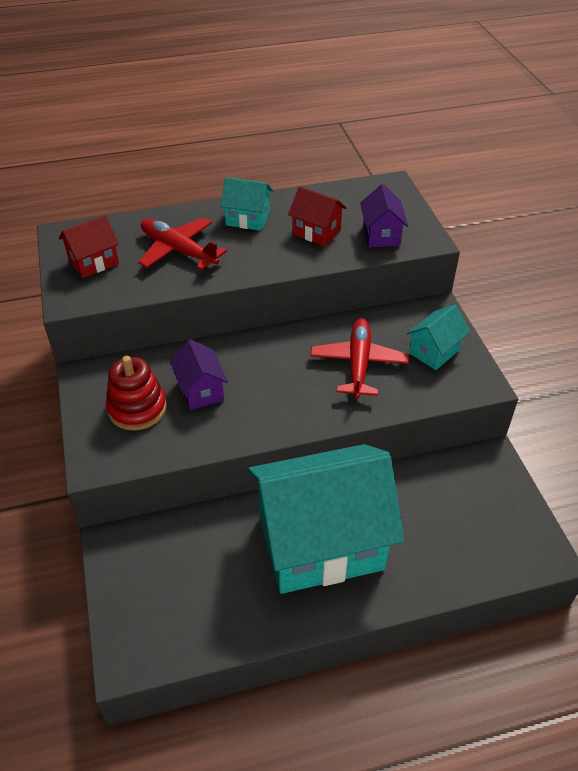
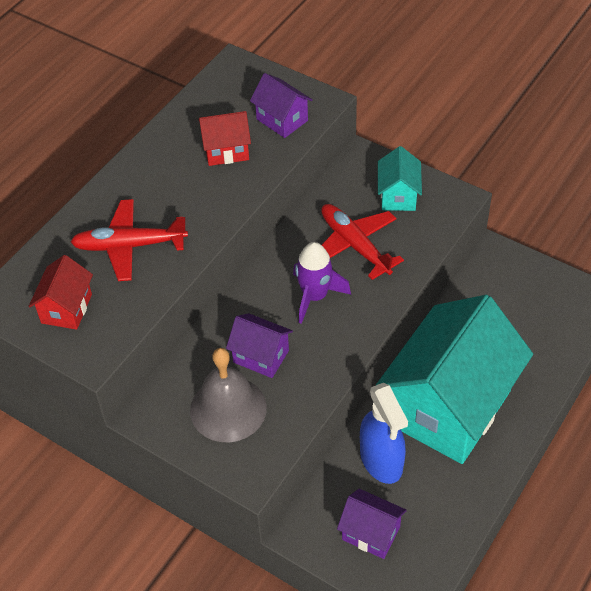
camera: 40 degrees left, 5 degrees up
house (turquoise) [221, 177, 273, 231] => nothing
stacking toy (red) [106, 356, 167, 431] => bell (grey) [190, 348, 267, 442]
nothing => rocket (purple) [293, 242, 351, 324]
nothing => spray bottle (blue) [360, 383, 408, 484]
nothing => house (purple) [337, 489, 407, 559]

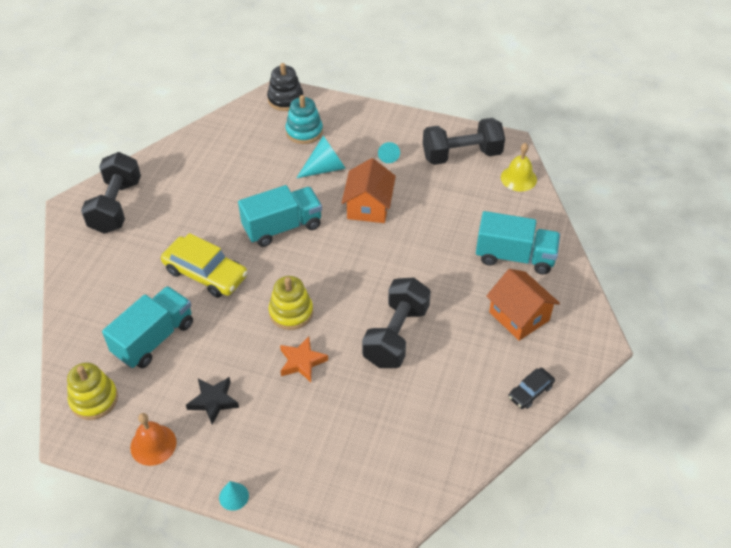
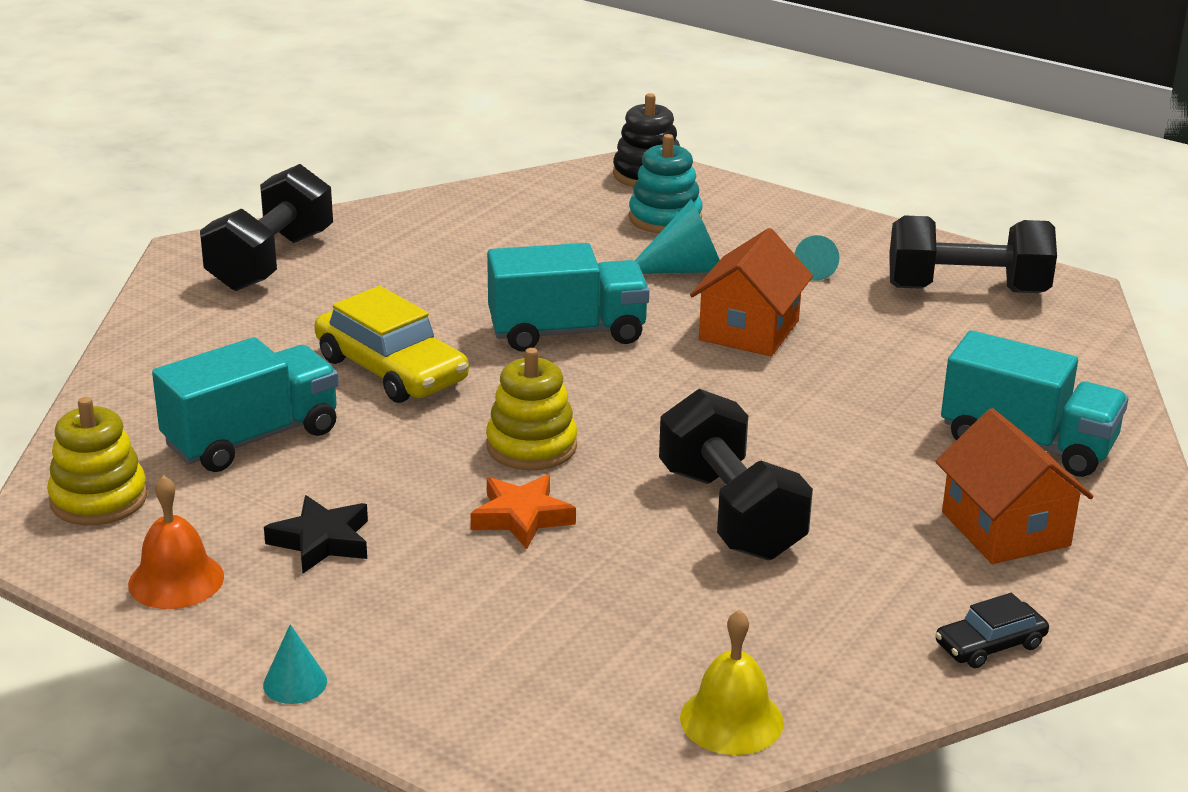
camera: 15 degrees right, 20 degrees down
bell (yellow) [501, 143, 537, 192] => bell (yellow) [680, 610, 784, 755], move
dumbbell (black) [362, 278, 431, 368] => dumbbell (black) [659, 389, 813, 561], 60 degrees counterclockwise

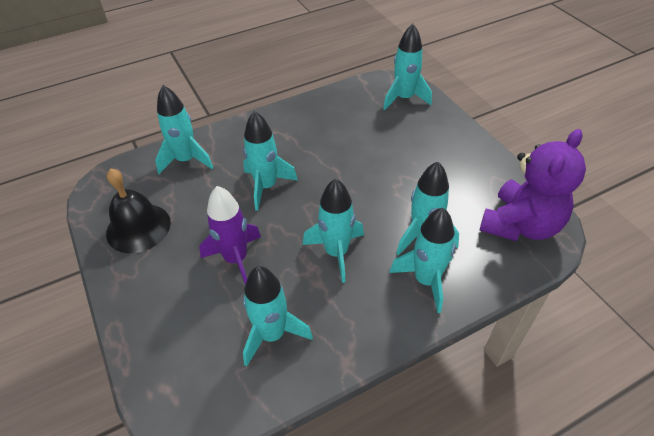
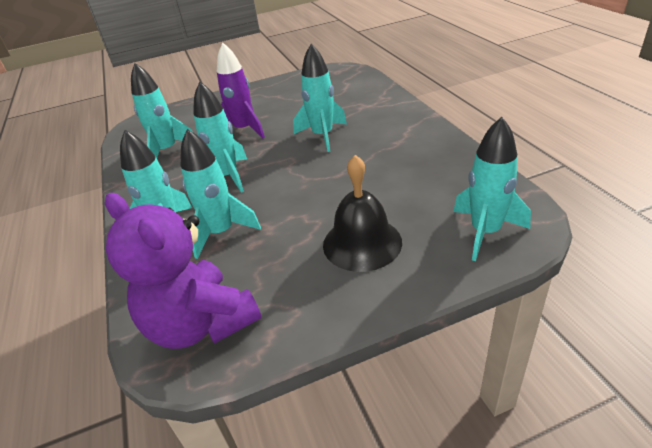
camera: 100 degrees right, 10 degrees down
rocket (turquoise) [155, 85, 213, 174] => nothing
bell (black) [106, 168, 171, 253] => bell (black) [323, 155, 402, 272], move

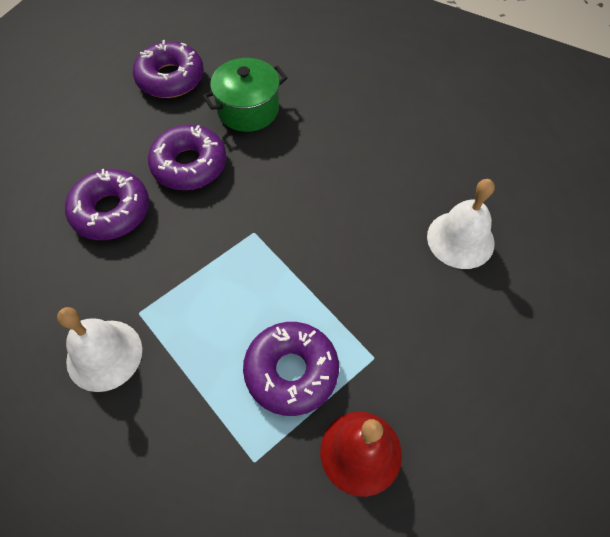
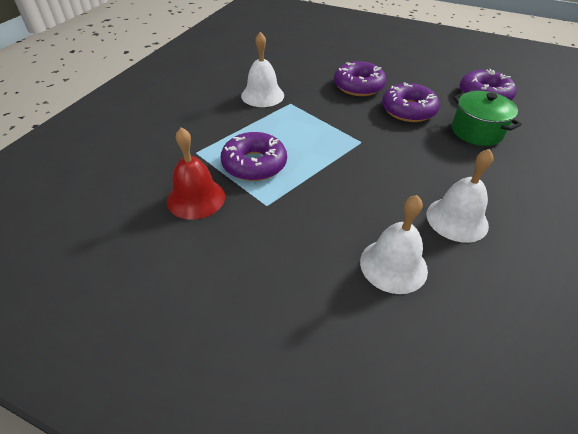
camera: 85 degrees right, 15 degrees down
nothing => bell (white) [426, 149, 494, 243]

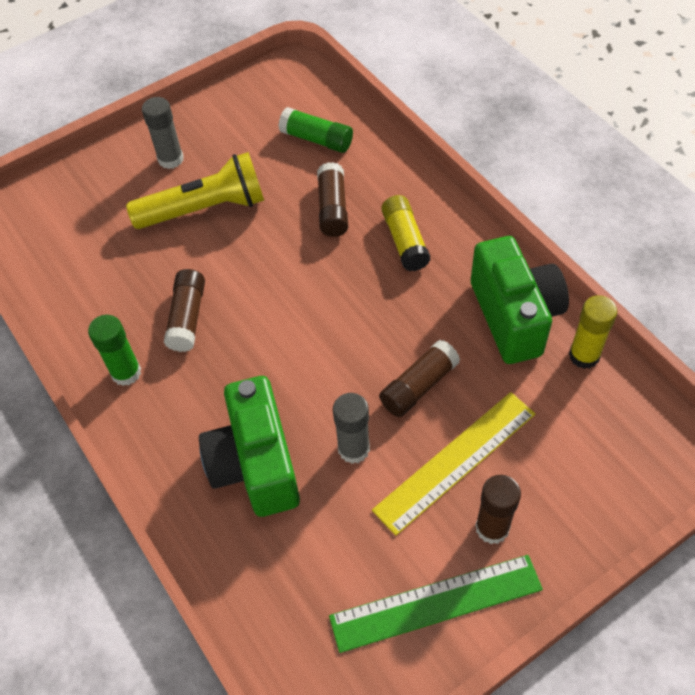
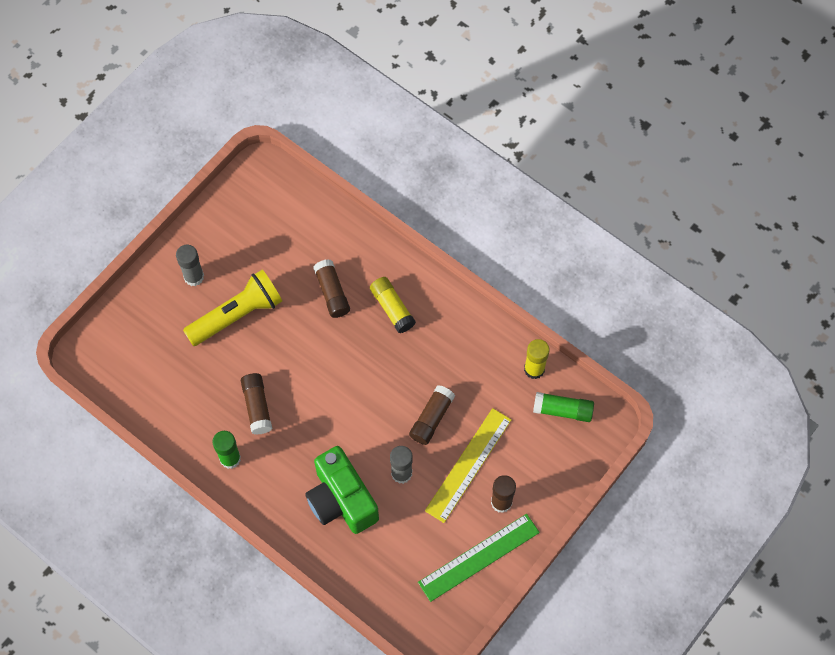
camera: 20 degrees left, 10 degrees up
glue stick (green) [278, 107, 353, 153] => glue stick (green) [533, 392, 594, 422], move
camera (green) [471, 236, 569, 364] => nothing

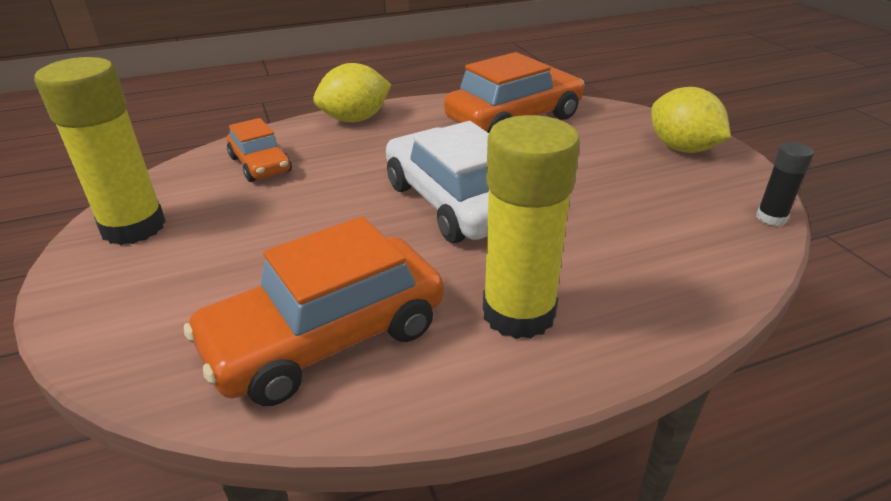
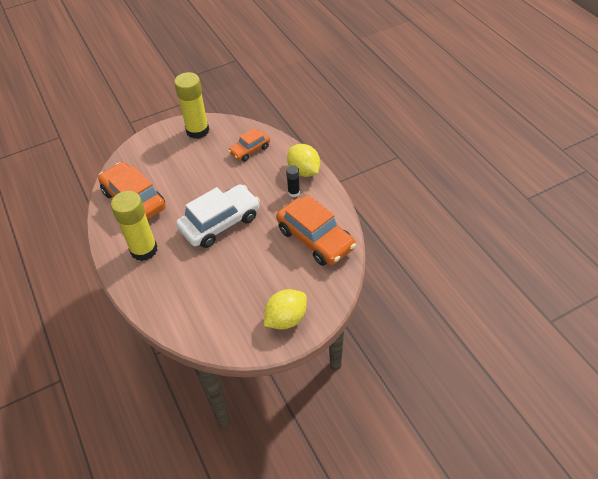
camera: 85 degrees right, 15 degrees up
glue stick (black) [756, 142, 814, 226] => glue stick (black) [286, 165, 300, 197], move

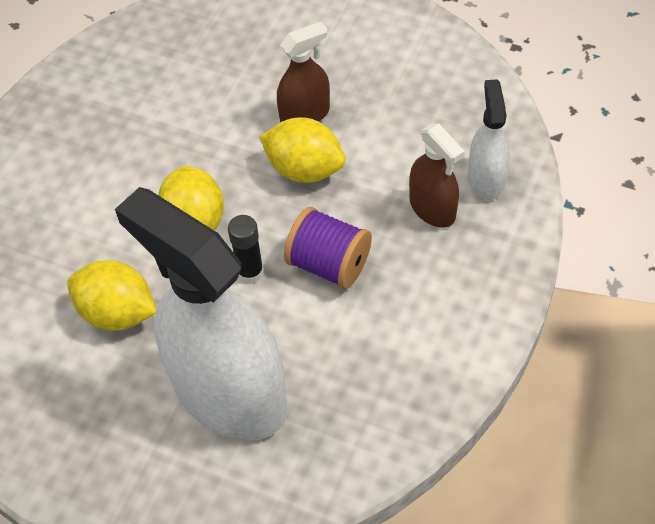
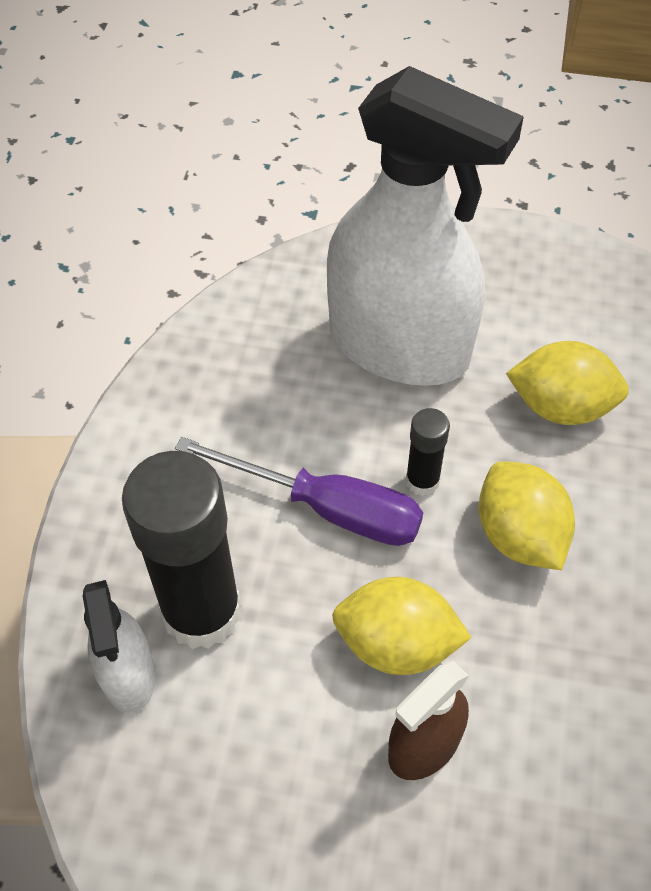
camera: 165 degrees right, 0 degrees up
spray bottle (brown) [409, 123, 465, 228] => glue stick (black) [122, 451, 241, 649]
spool (purple) [284, 207, 372, 289] => screwdriver (purple) [175, 437, 423, 546]

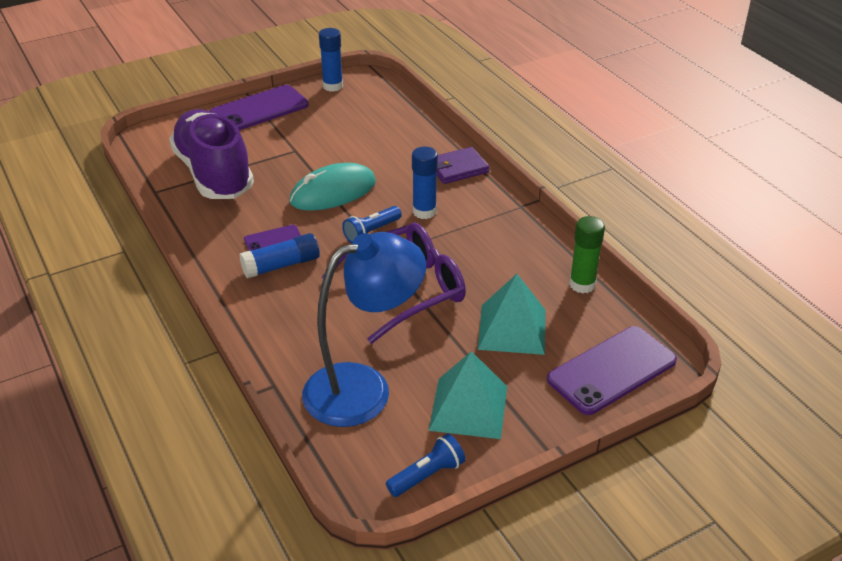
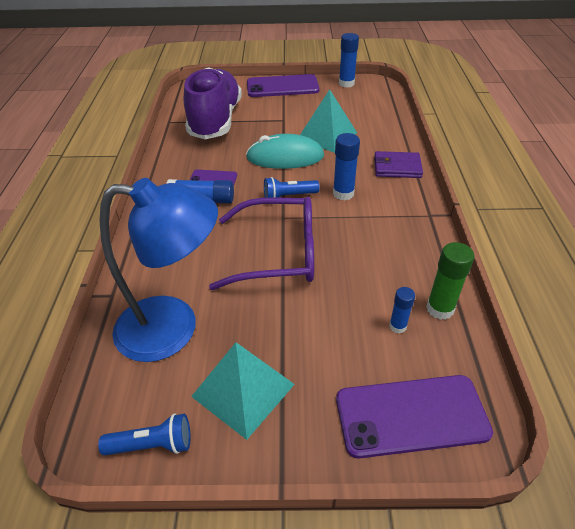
camera: 30 degrees right, 5 degrees up
pyramid (turquoise) [478, 274, 546, 355] => pyramid (turquoise) [300, 89, 357, 153], move
nothing => glue stick (blue) [389, 287, 415, 333]

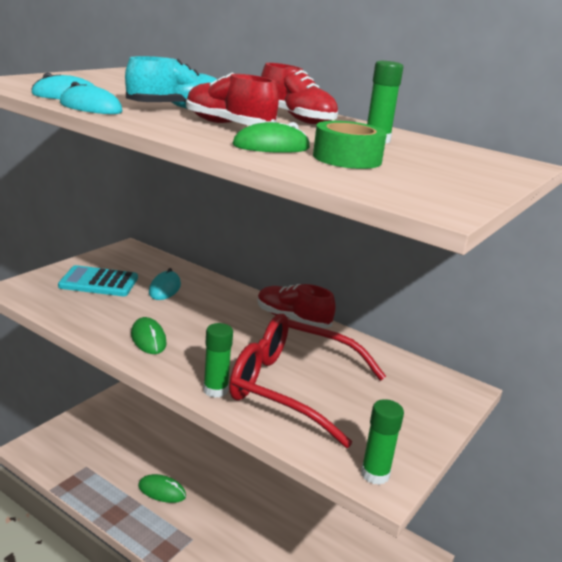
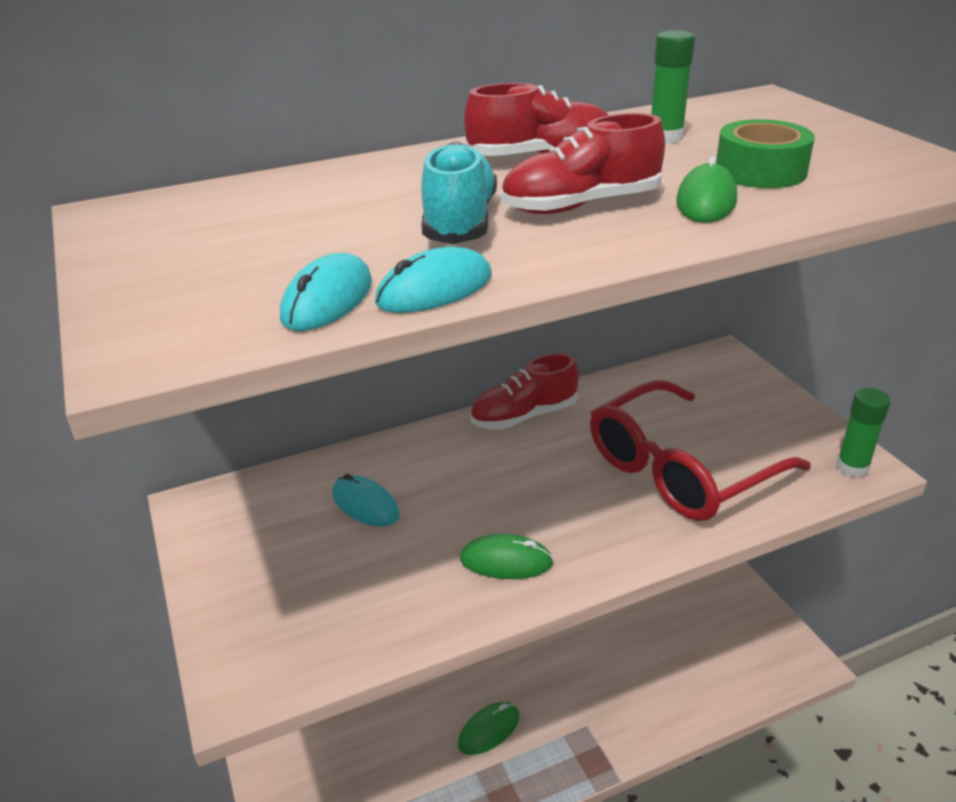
camera: 55 degrees left, 10 degrees up
calculator (turquoise) [58, 265, 138, 296] => nothing
glue stick (green) [203, 323, 233, 398] => nothing

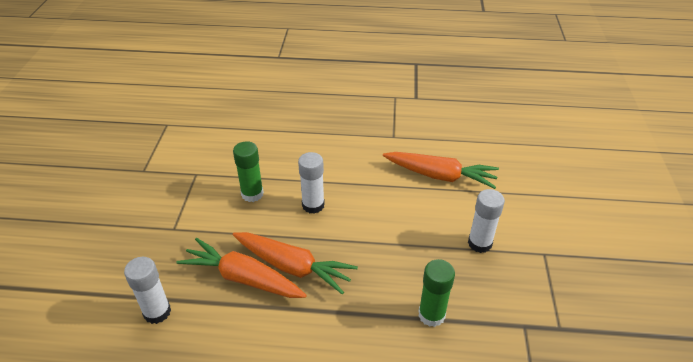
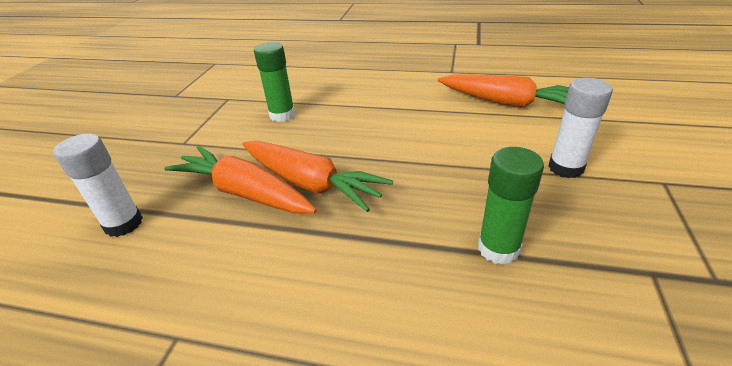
camera: 10 degrees right, 5 degrees down
glue stick (white) [298, 152, 325, 214] => nothing

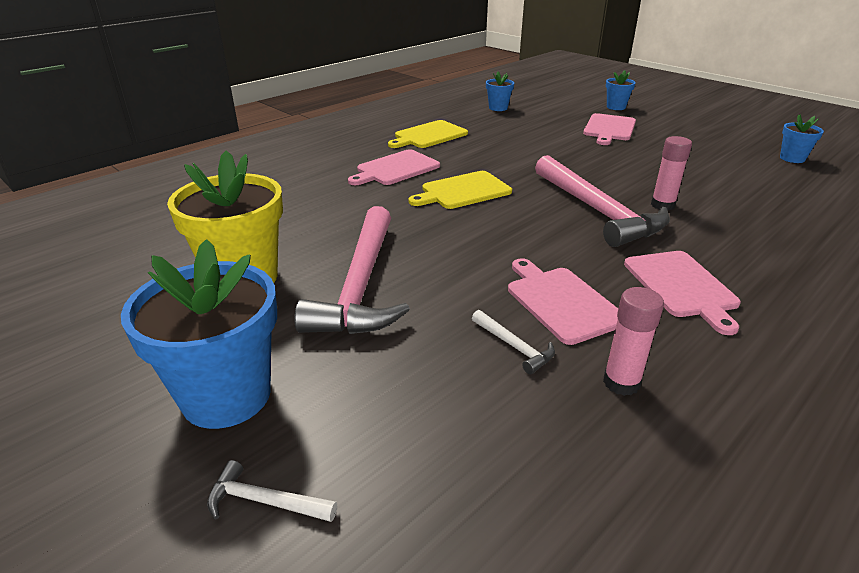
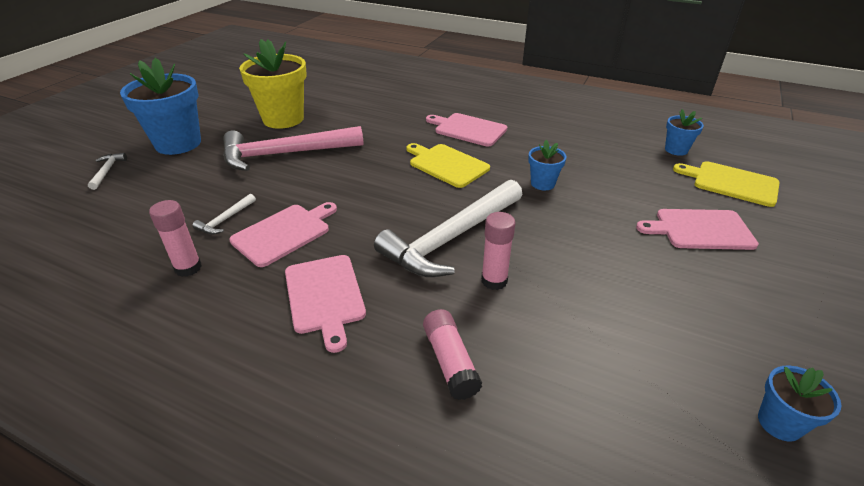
camera: 70 degrees right, 5 degrees up
flower pot (blue) [606, 70, 636, 110] => flower pot (blue) [528, 140, 567, 190], move
cutting board (yellow) [388, 120, 468, 148] => cutting board (yellow) [673, 161, 780, 207], move
hammer (pink) [535, 155, 670, 247] => hammer (white) [374, 180, 523, 277]
cutting board (pink) [624, 251, 741, 335] => cutting board (pink) [285, 255, 366, 353], 75 degrees counterclockwise
nothing => glue stick (pink) [423, 309, 482, 400]

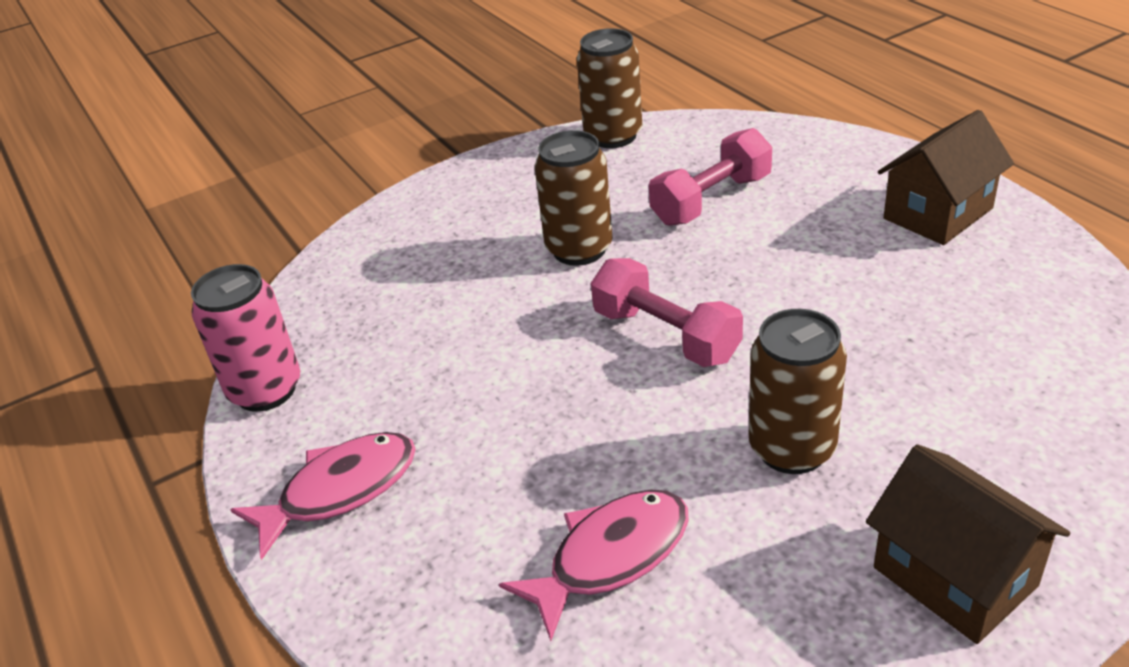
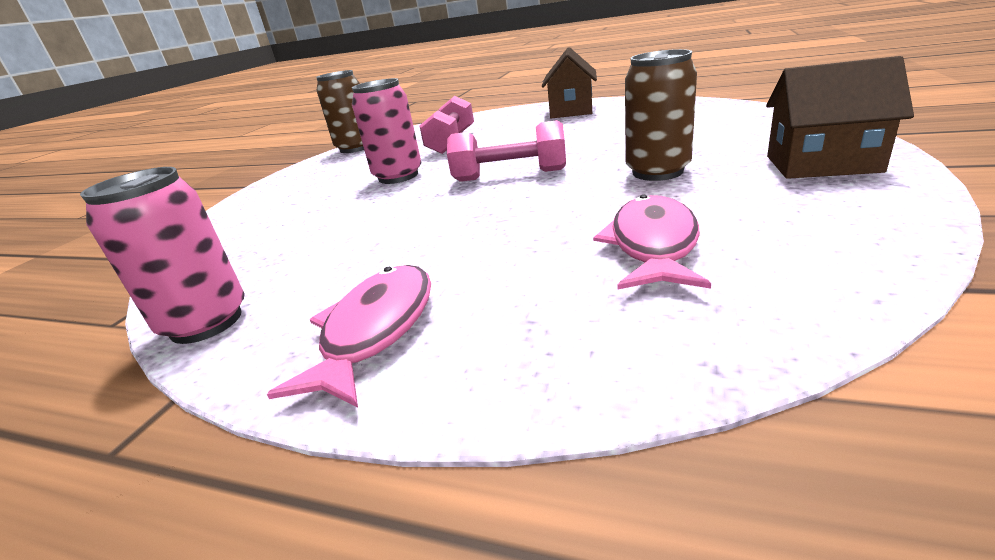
camera: 40 degrees left, 10 degrees down
can (brown) [535, 130, 613, 266] => can (pink) [352, 78, 421, 184]

